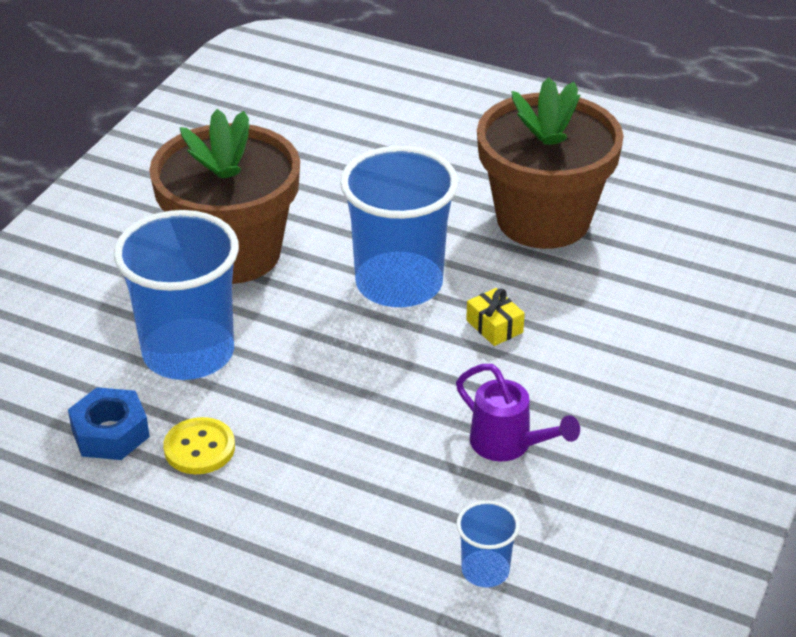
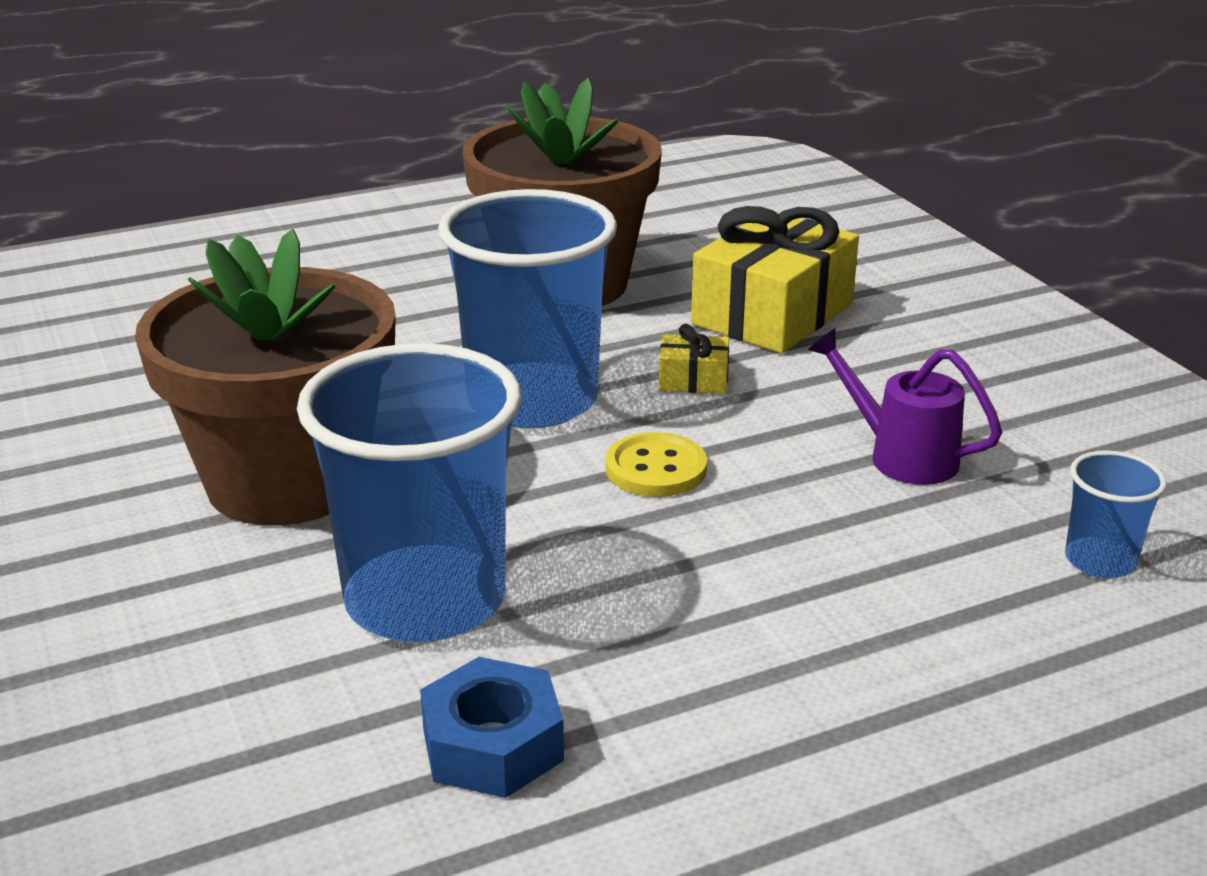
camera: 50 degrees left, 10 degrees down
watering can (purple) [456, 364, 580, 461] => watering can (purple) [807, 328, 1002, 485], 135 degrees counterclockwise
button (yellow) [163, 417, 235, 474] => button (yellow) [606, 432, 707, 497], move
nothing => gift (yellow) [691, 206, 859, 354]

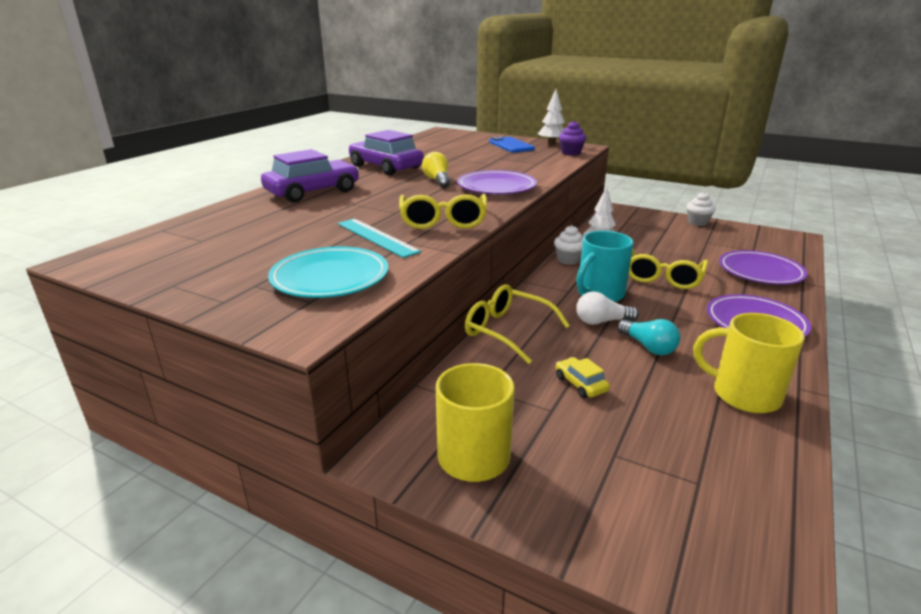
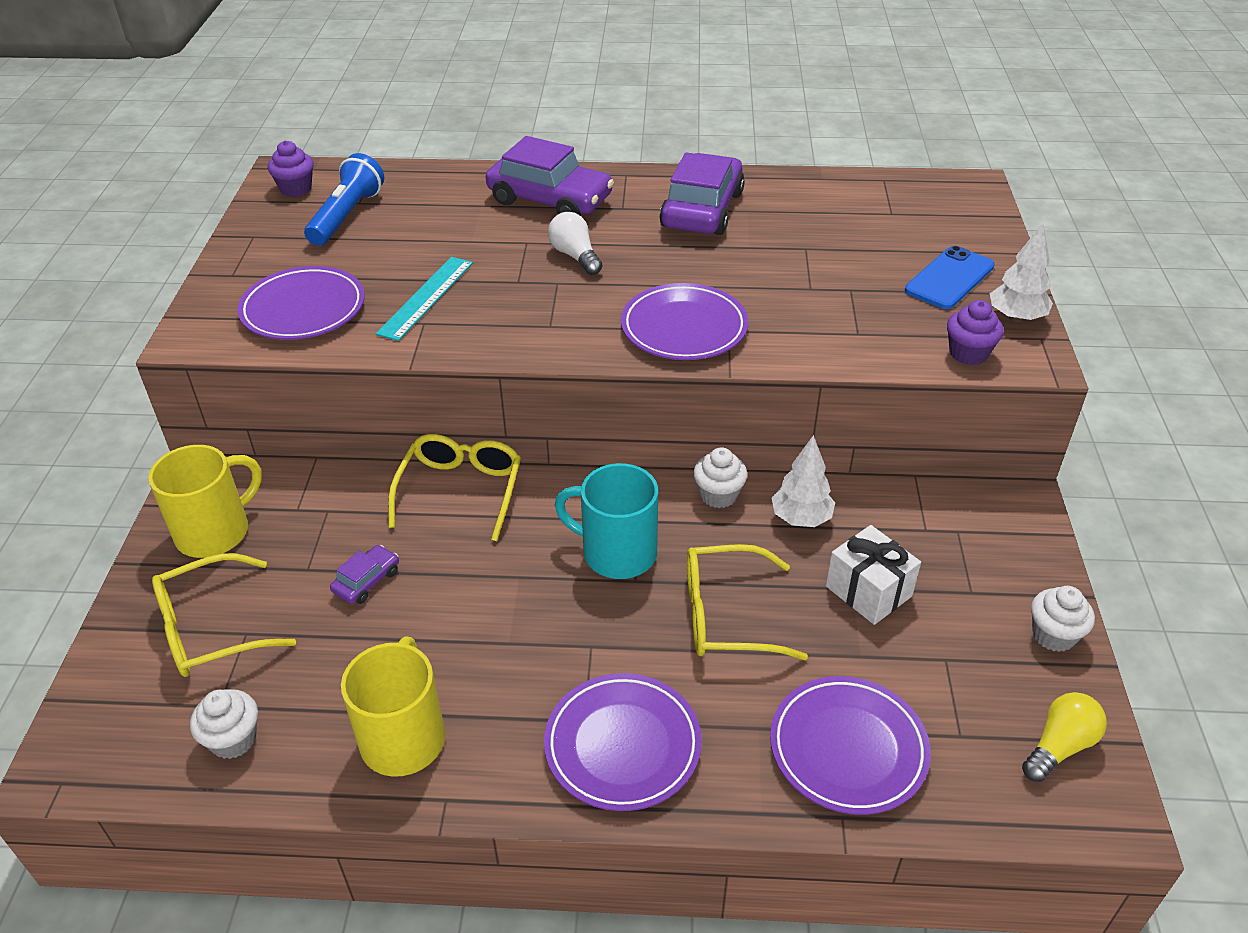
camera: 65 degrees right, 15 degrees up
light bulb (yellow) [422, 152, 450, 188] => light bulb (yellow) [1022, 692, 1107, 782], move
glasses (yellow) [399, 194, 487, 229] => glasses (yellow) [152, 553, 296, 677], move
plate (turquoise) [268, 246, 388, 298] => plate (purple) [237, 266, 365, 340]
light bulb (white) [576, 291, 639, 325] => light bulb (white) [548, 212, 602, 275], move
light bulb (turquoise) [618, 319, 680, 355] => nothing
car (yellow) [556, 357, 610, 398] => car (purple) [330, 545, 399, 604]
nothing => cupcake (purple) [268, 141, 314, 197]
nothing => flashlight (blue) [304, 153, 384, 246]
nothing => gift (white) [826, 525, 921, 625]
nothing => cupcake (white) [190, 689, 258, 759]

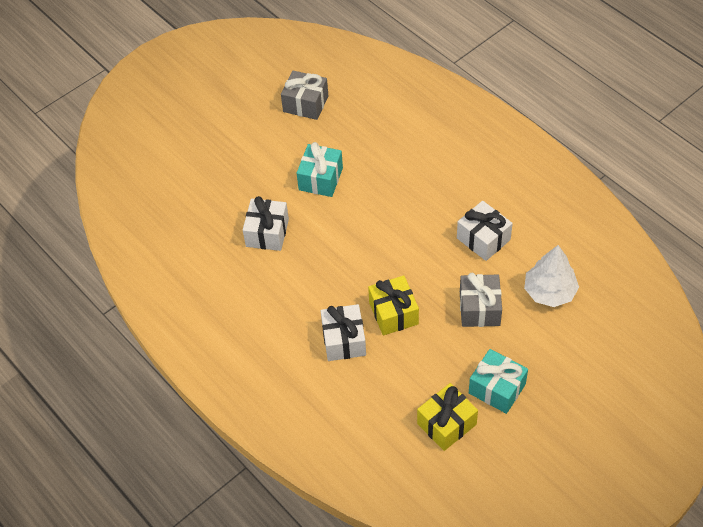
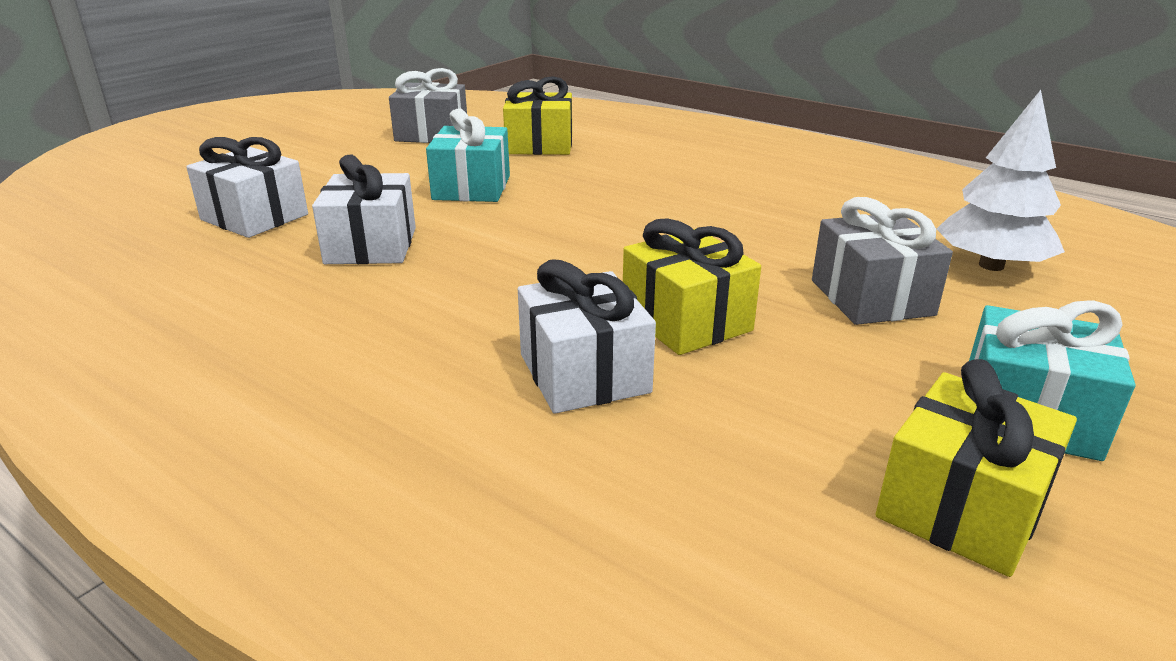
camera: 15 degrees left, 25 degrees down
gift (white) [457, 201, 513, 261] => gift (white) [186, 137, 308, 238], move
nothing => gift (yellow) [503, 76, 572, 155]

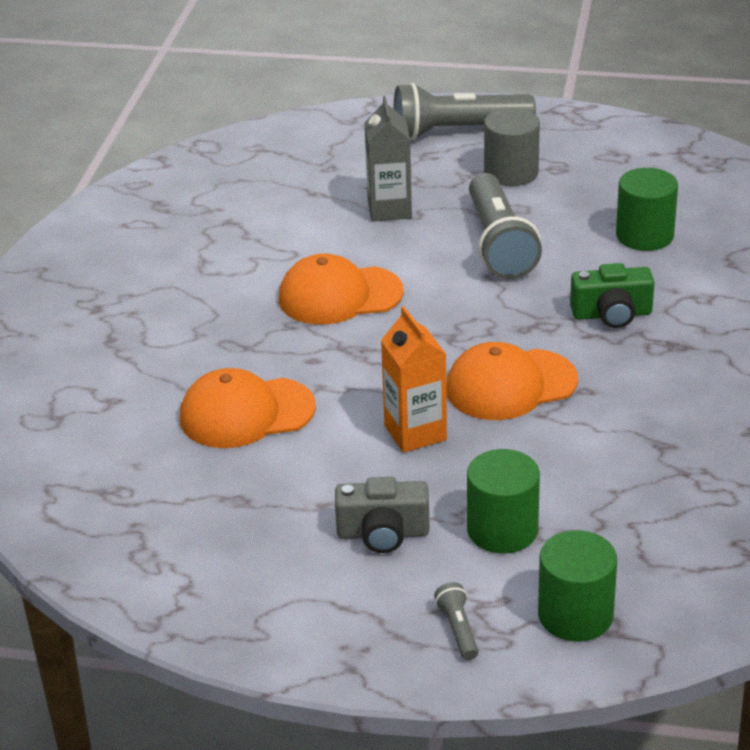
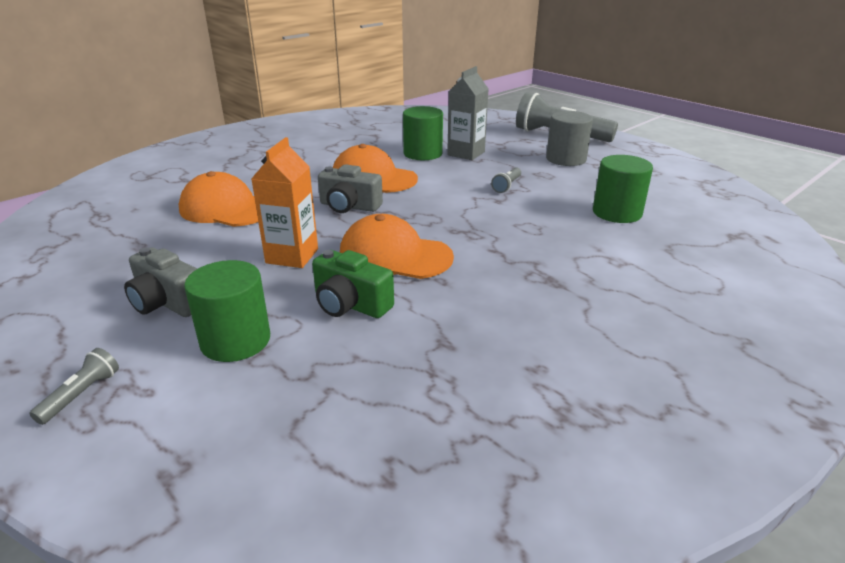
camera: 35 degrees right, 5 degrees down
flashlight (grey) [469, 173, 542, 279] => flashlight (grey) [491, 167, 521, 193], x0.41
camera (green) [570, 263, 654, 328] => camera (green) [312, 250, 394, 318], move
cylinder (green) [538, 530, 617, 641] => cylinder (green) [403, 106, 443, 160], move
nothing => camera (grey) [318, 164, 383, 213]

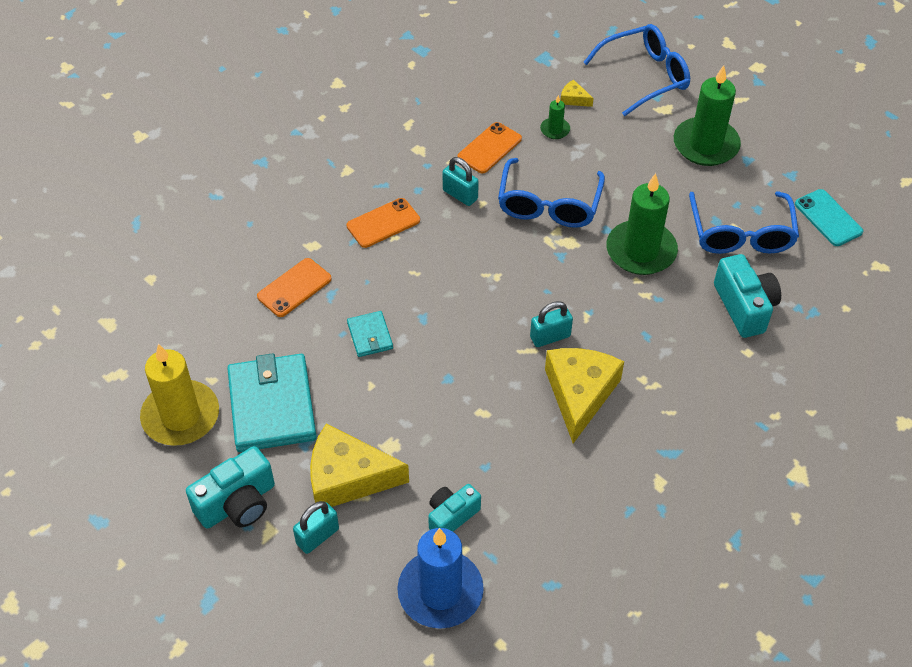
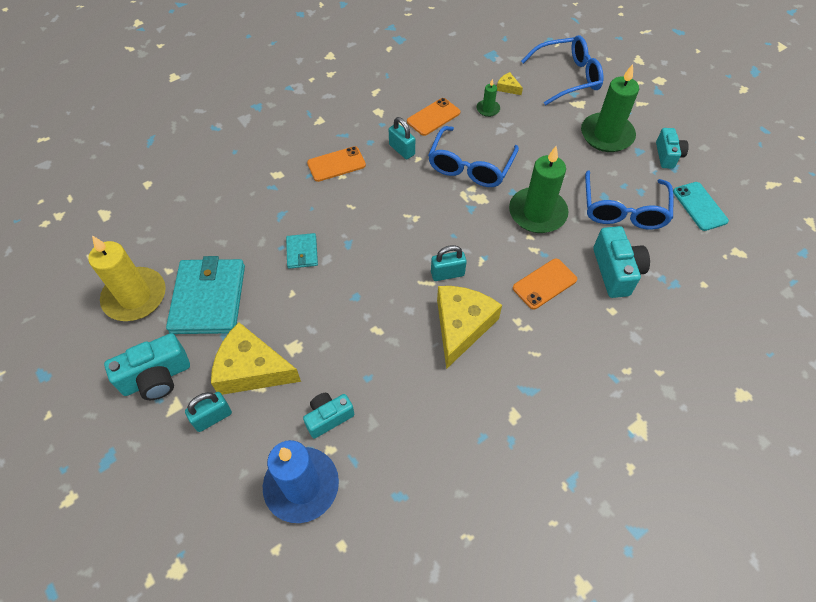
camera: 10 degrees right, 5 degrees up
phone (orange) [257, 258, 332, 317] => phone (orange) [513, 258, 577, 309], move
nothing => camera (turquoise) [656, 128, 689, 169]

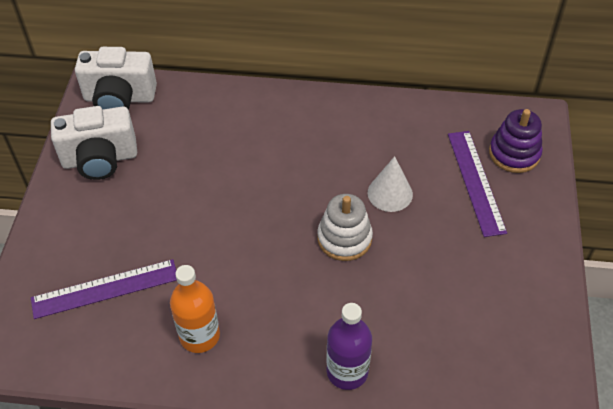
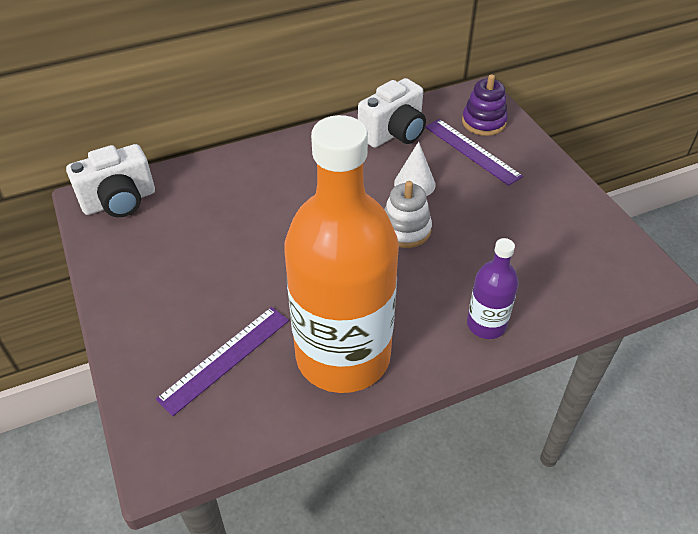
camera: 30 degrees left, 5 degrees down
camera (white) [51, 106, 137, 180] => camera (white) [358, 78, 426, 148], move
bottle (orange) [170, 265, 220, 353] => bottle (orange) [284, 115, 399, 393], x2.30

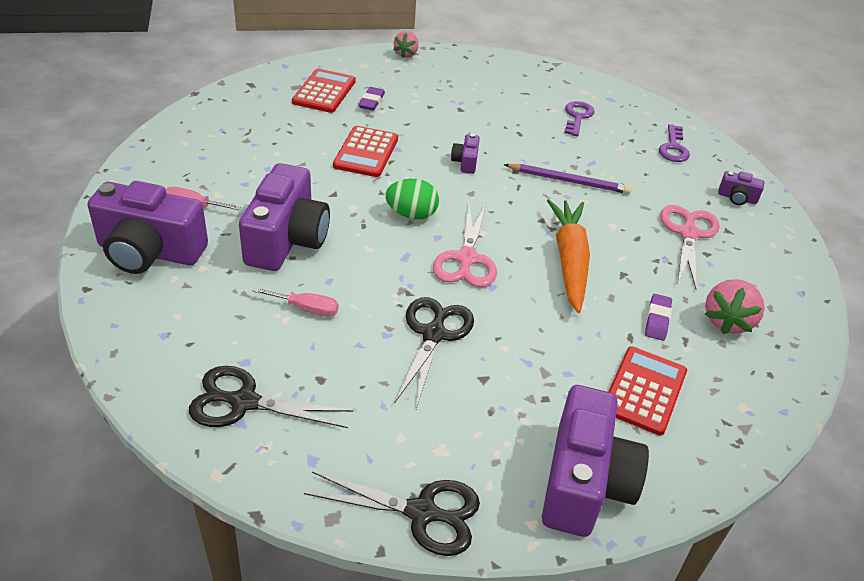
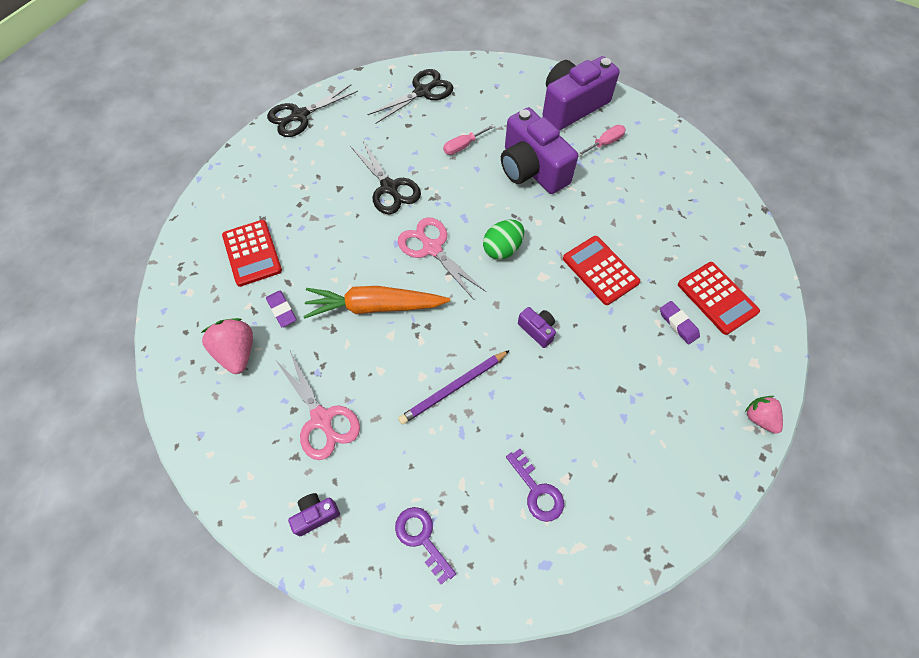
camera: 135 degrees right, 20 degrees up
carrot (orange) [547, 199, 590, 313] => carrot (orange) [303, 286, 450, 319], 135 degrees clockwise
camera (purple) [542, 385, 649, 537] => nothing

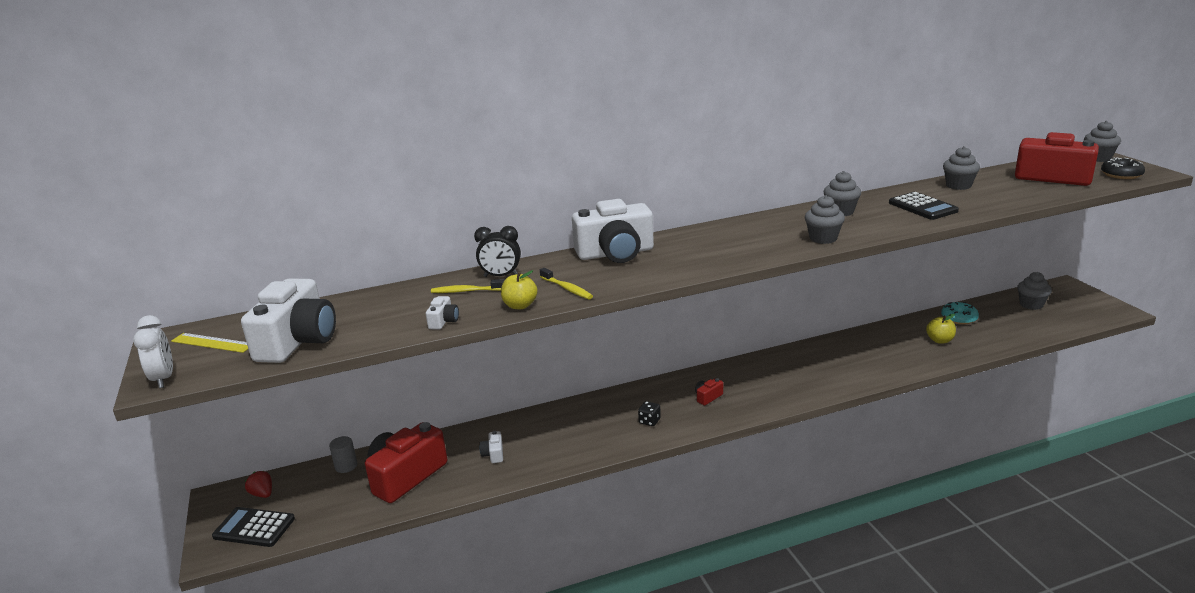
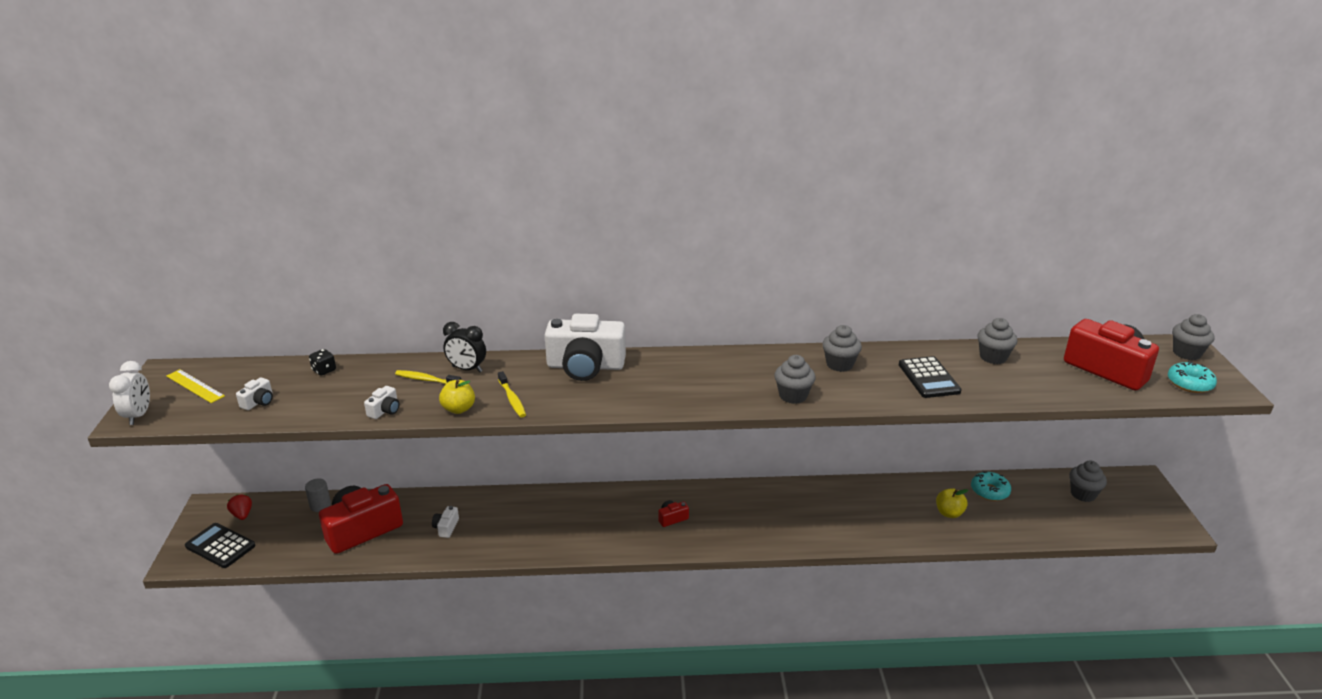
camera: 15 degrees right, 5 degrees up
donut (black) [1101, 157, 1145, 179] => donut (turquoise) [1168, 361, 1217, 393]
camera (white) [241, 278, 336, 363] => camera (white) [236, 377, 273, 410], x0.41
dice (black) [638, 401, 661, 426] => dice (black) [309, 349, 336, 376], move

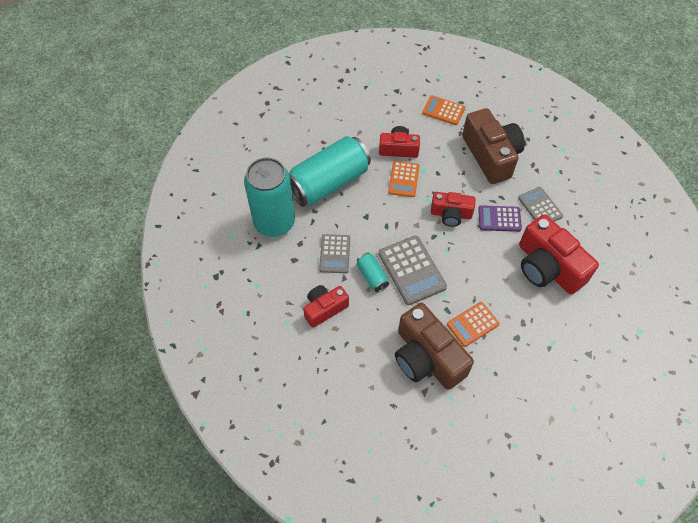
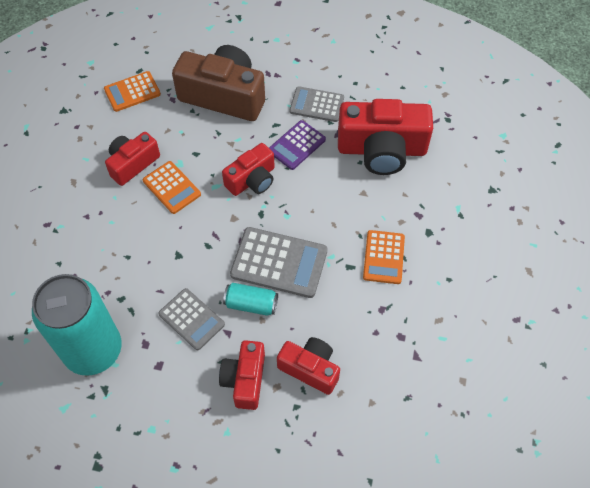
camera: 50 degrees left, 0 degrees up
can (turquoise) [289, 136, 371, 206] => nothing
camera (brown) [395, 303, 474, 390] => nothing
nothing => camera (red) [277, 337, 340, 395]

